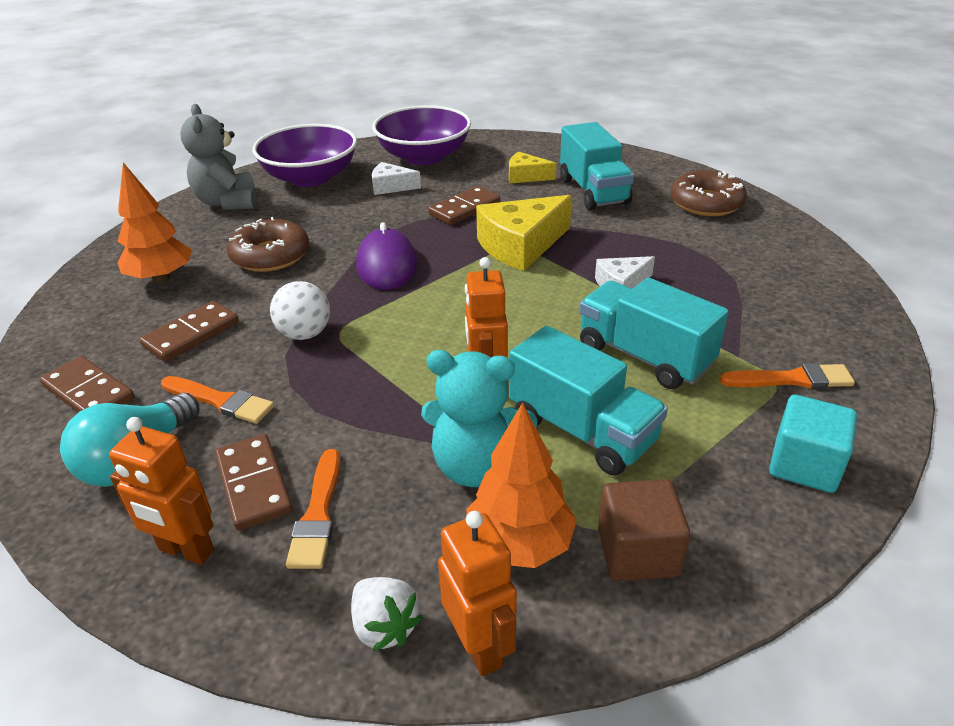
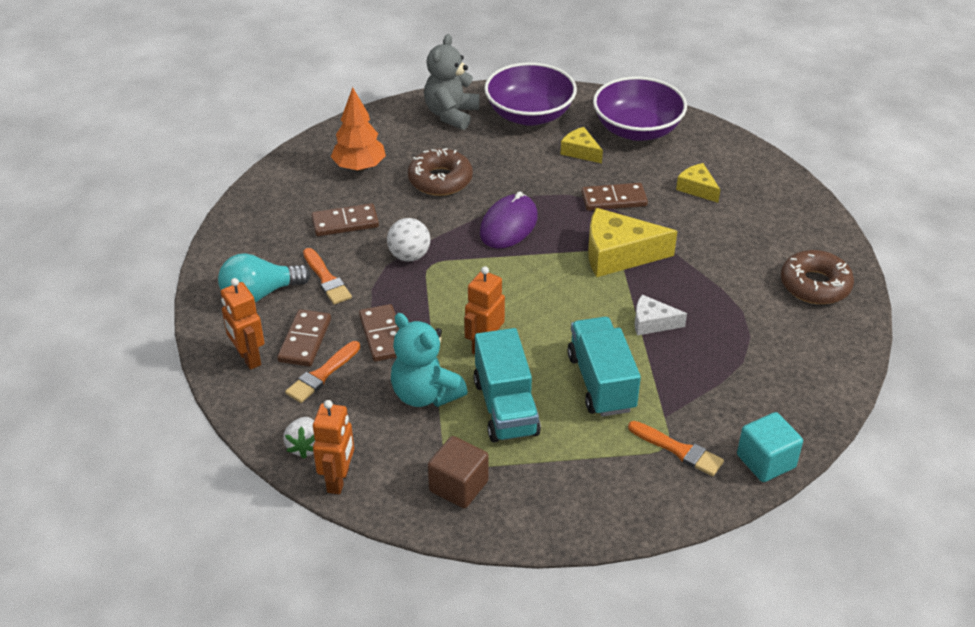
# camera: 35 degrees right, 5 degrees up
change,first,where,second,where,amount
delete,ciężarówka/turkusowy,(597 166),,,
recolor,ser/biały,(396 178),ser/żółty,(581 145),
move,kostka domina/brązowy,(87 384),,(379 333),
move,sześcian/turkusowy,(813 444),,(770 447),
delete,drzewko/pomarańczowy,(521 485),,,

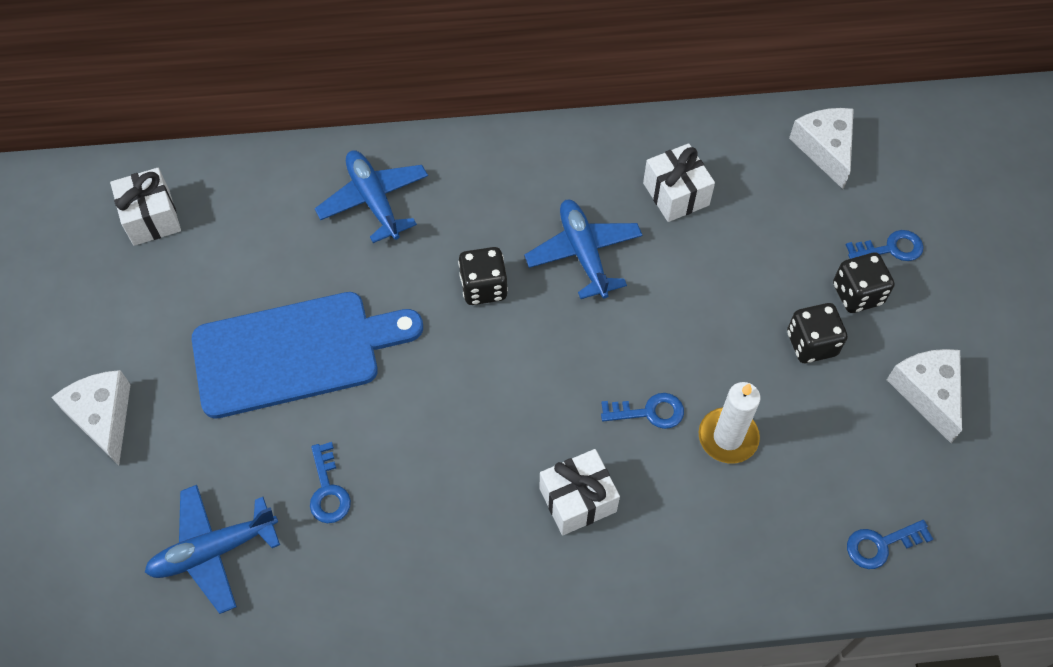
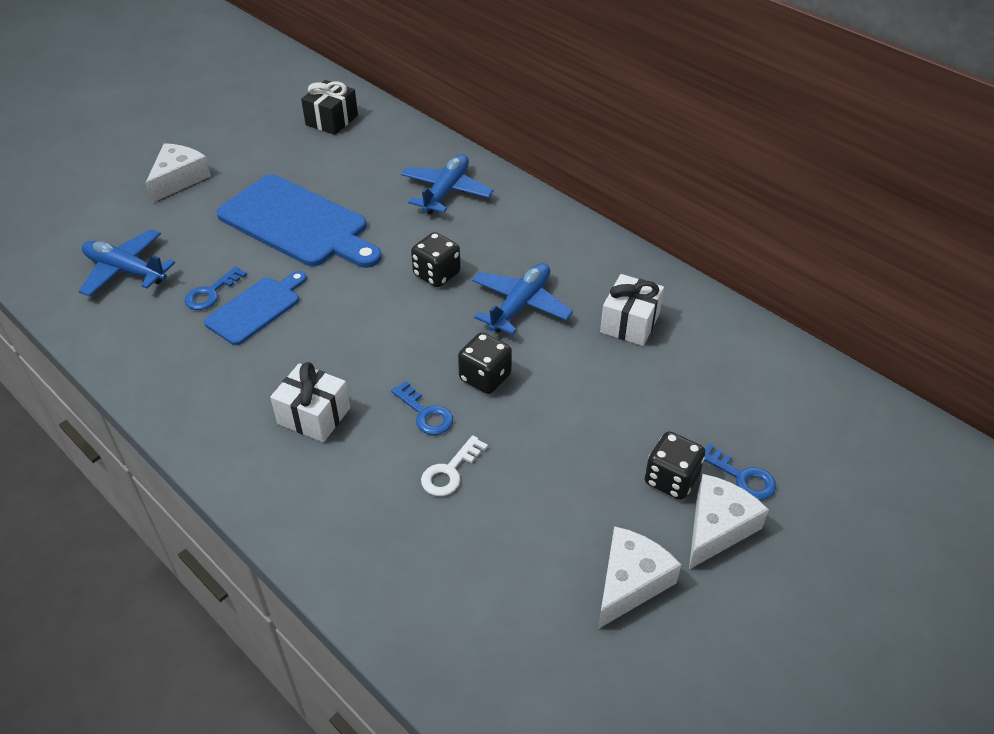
# camera: 50 degrees right, 15 degrees down
change,first,where,second,where,amount
move,ser/biały,(821 148),,(729 521),
recolor,prezent/biały,(145 207),prezent/czarny,(329 107),
move,kostka do gry/czarny,(817 333),,(485 363),
replace,świeca/biały,(729 422),klucz/biały,(454 465),
delete,klucz/niebieski,(890 544),,,
insert,,,deska do krojenia/niebieski,(255 308),

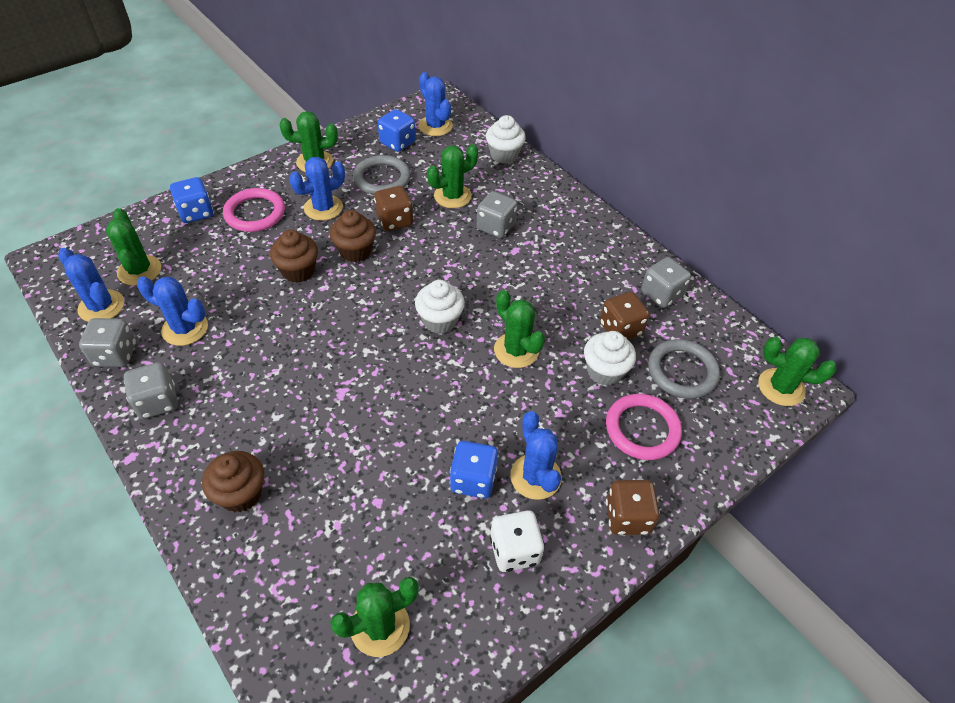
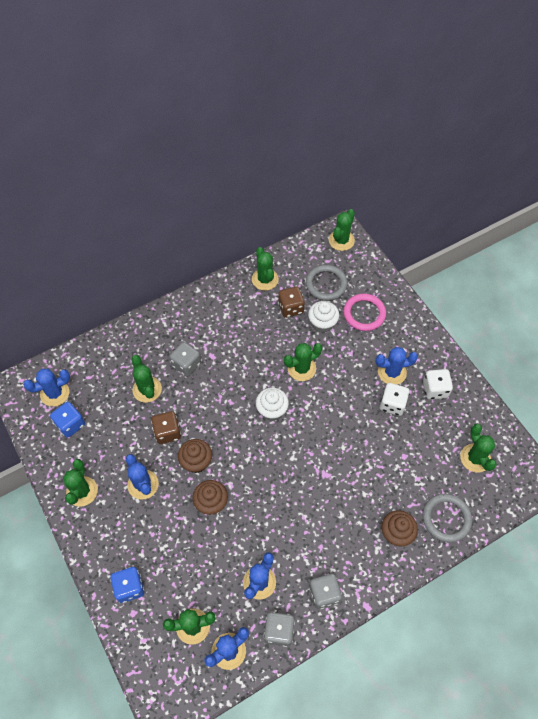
# camera: 80 degrees left, 10 degrees up
change,first,where,second,where,amount
delete,muffinka/biały,(506 139),,,
move,pierścień/szary,(382 175),,(447 518),
delete,pierścień/różowy,(254 210),,,
replace,kostka do gry/szary,(666 282),kaktus/zielony,(265 269),
recolor,kostka do gry/niebieski,(474 469),kostka do gry/biały,(395 399),
delete,kostka do gry/brązowy,(633 507),,,

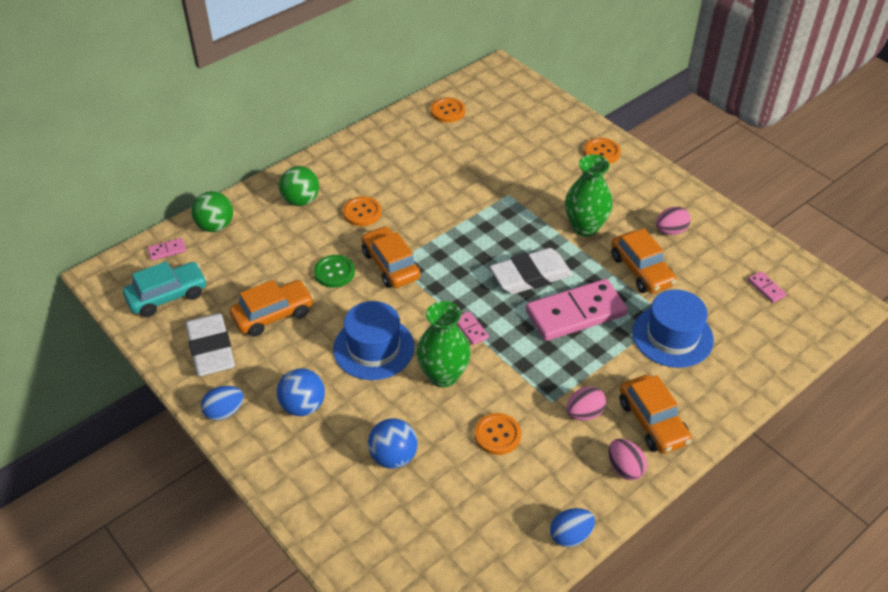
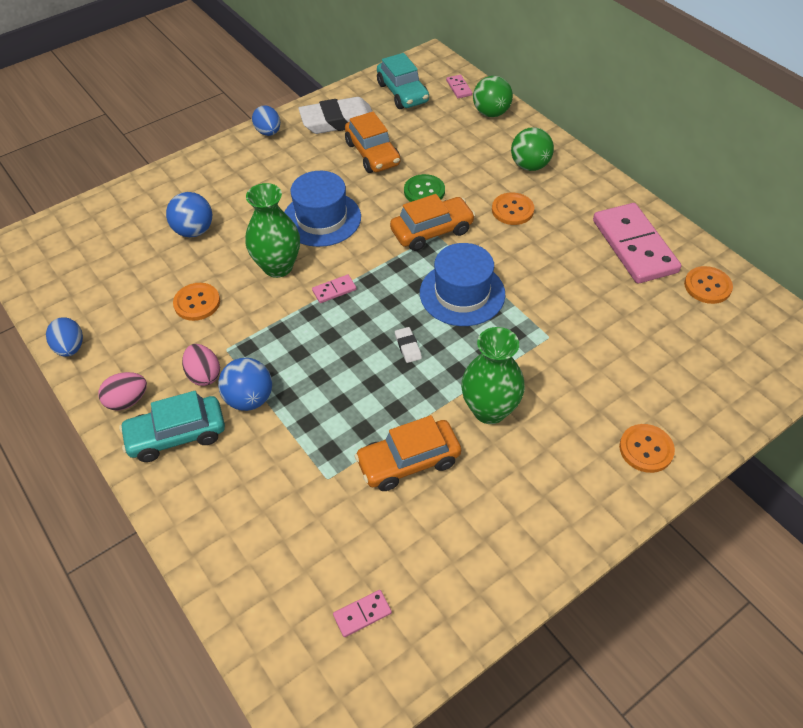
# camera: 95 degrees right, 5 degrees up
change,first,where,second,where,amount
delete,jajko/różowy,(673 221),,,
resize,gumka do mazania/biały,(531 271),,(408 345),x0.41
move,kostka domina/różowy,(577 310),,(637 243),
move,kapelusz/niebieski,(673 329),,(462 284),
move,piłka/niebieski,(301 392),,(245 384),
recolor,samochód/pomarańczowy,(655 414),samochód/turkusowy,(172 426),

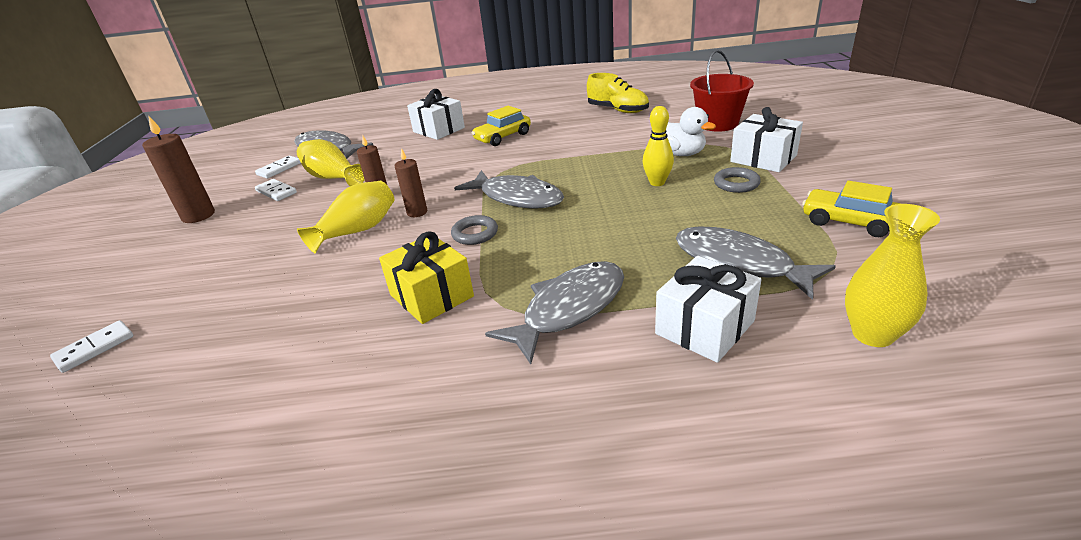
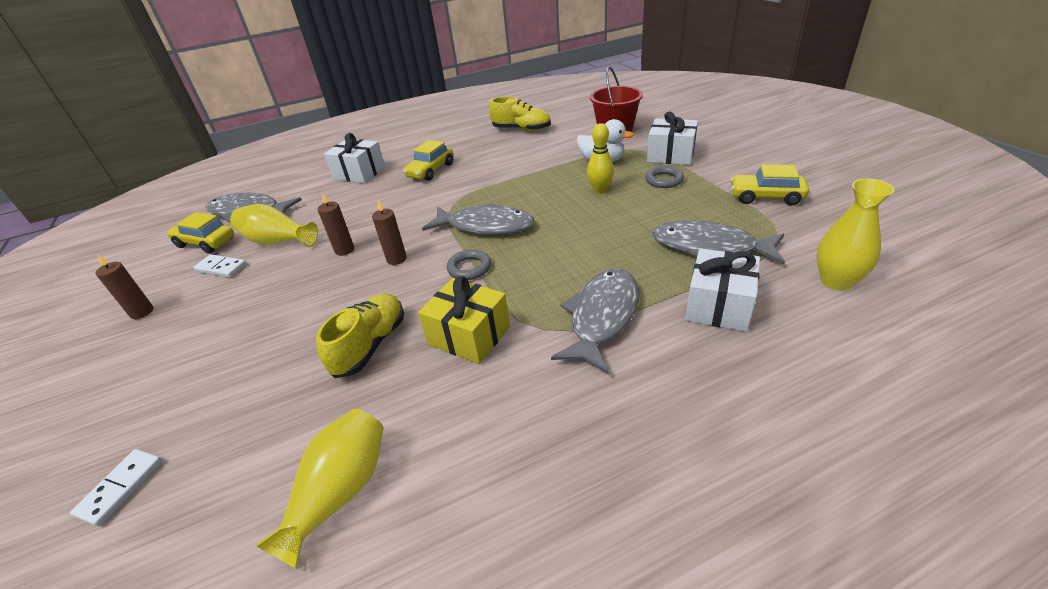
# camera: 20 degrees left, 5 degrees up
change,first,where,second,where,amount
resize,świeca/brązowy,(178 169),,(124 286),x0.62
replace,kostka domina/biały,(278 166),samochód/żółty,(200 233),
move,wazon/żółty,(346 217),,(319 489),
insert,,,but/żółty,(360 335),

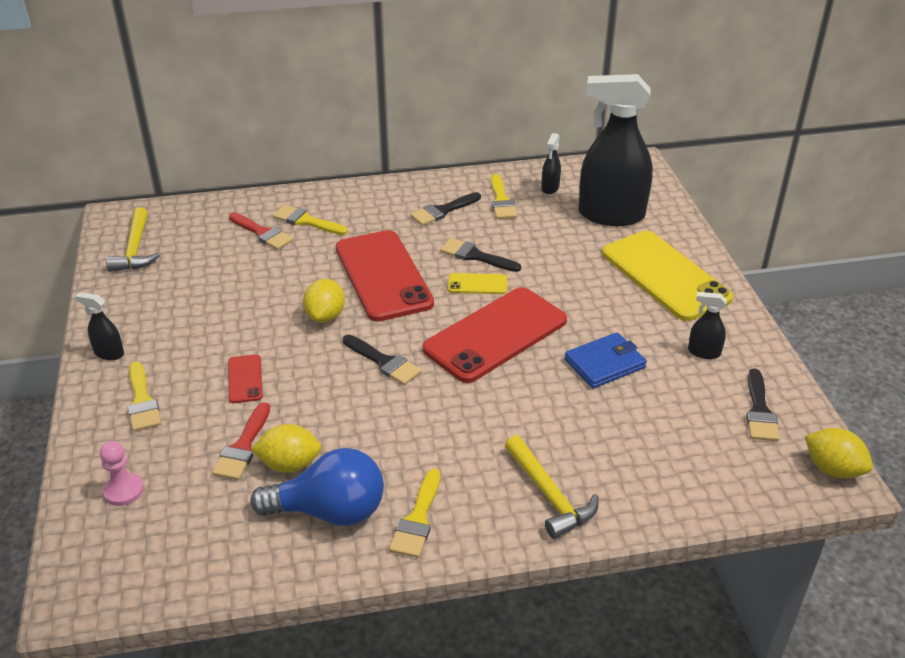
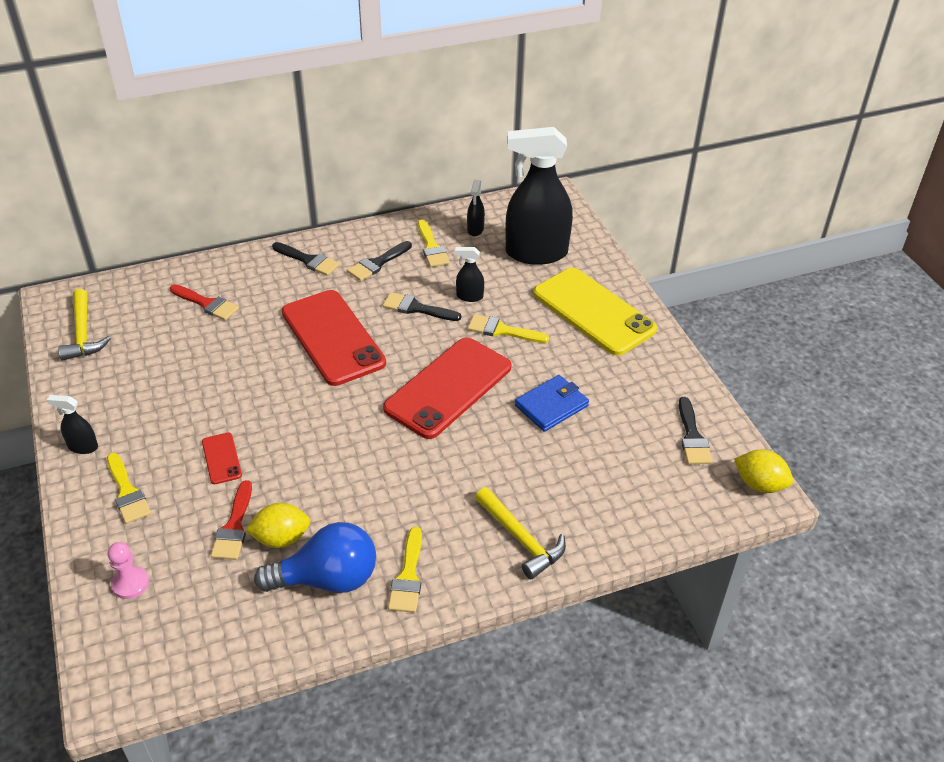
# camera: 10 degrees left, 5 degrees up
change,first,where,second,where,amount
move,pędzel/żółty,(310 220),,(508 328),
delete,telefon/żółty,(477 283),,,
delete,cytryna/żółty,(324 301),,,
move,spryskiwacz/czarny,(707 325),,(469 274),
move,pędzel/czarny,(382 359),,(306 259),

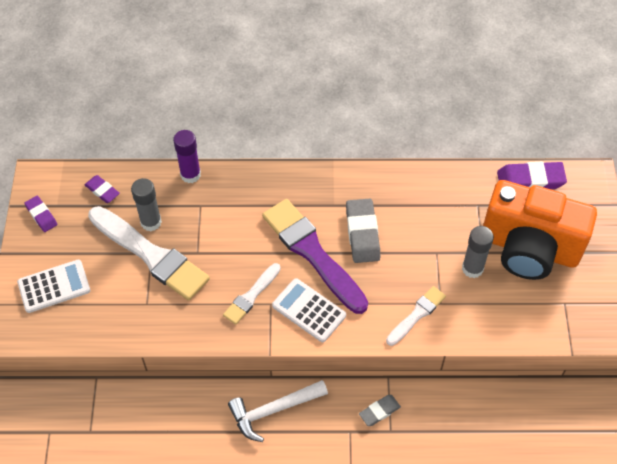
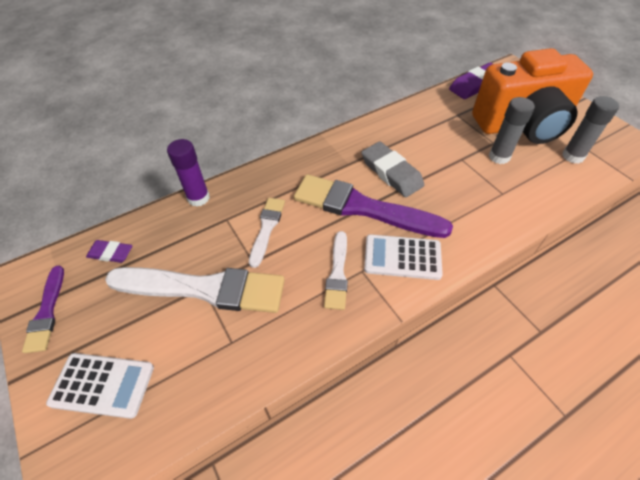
# camera: 30 degrees left, 5 degrees down
change,first,where,second,where,amount
move,klej w sztyfcie/szary,(146 204),,(590 130),
replace,gumka do mazania/fioletowy,(40 214),pędzel/fioletowy,(43 309),
rotate,kalkulator/biały,(53 286),,(100 386),60 degrees clockwise
move,pędzel/biały,(416 316),,(267 233),
delete,młotek/biały,(278 411),,,
delete,gumka do mazania/szary,(380 410),,,

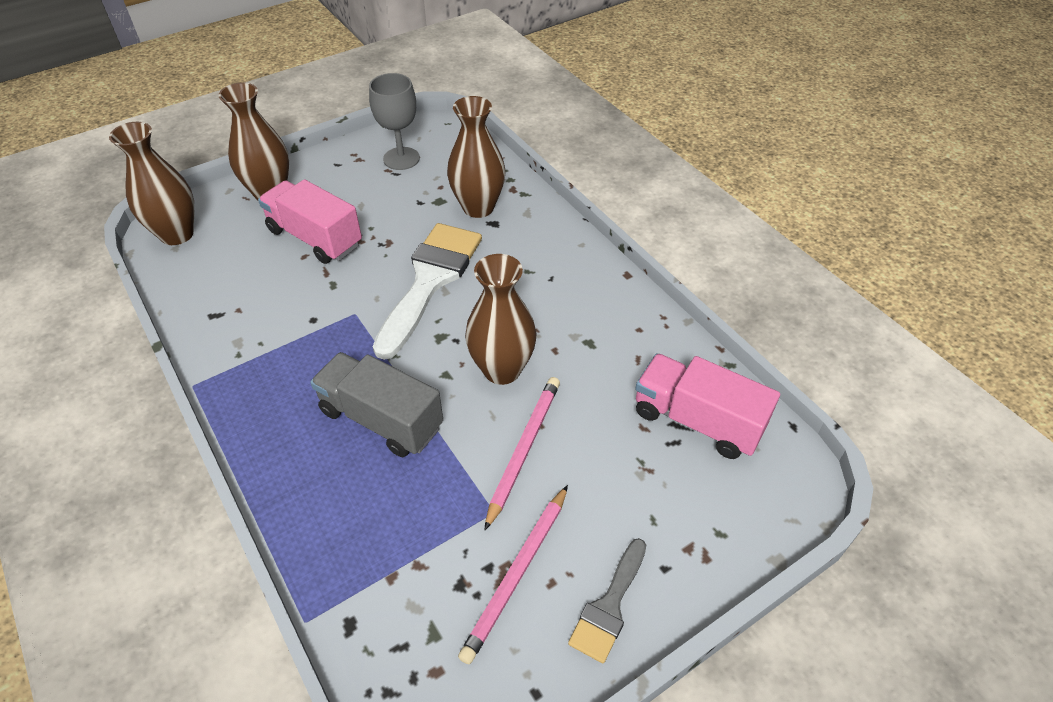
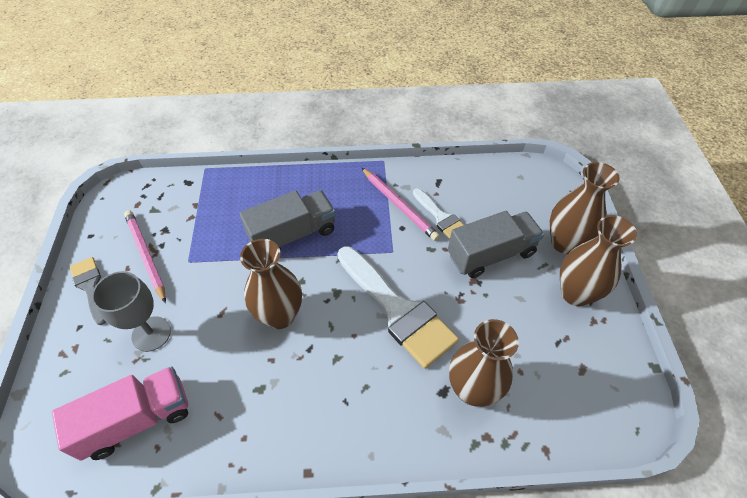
# camera: 120 degrees right, 5 degrees up
change,first,where,second,where,amount
move,kielich/szary,(394 121),,(131 311),
move,wazon/brązowy,(151 183),,(598 260),
recolor,ciężarówka/różowy,(310 221),ciężarówka/szary,(496 244),
move,ołówek/różowy,(522 454),,(401 204),
insert,,,pędzel/biały,(438 213),

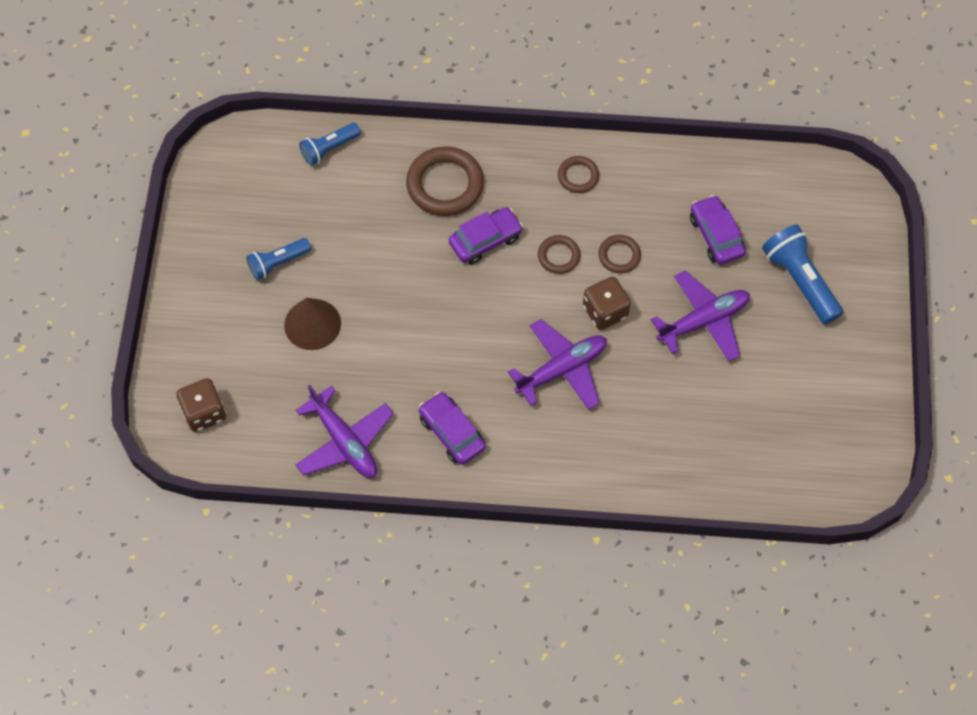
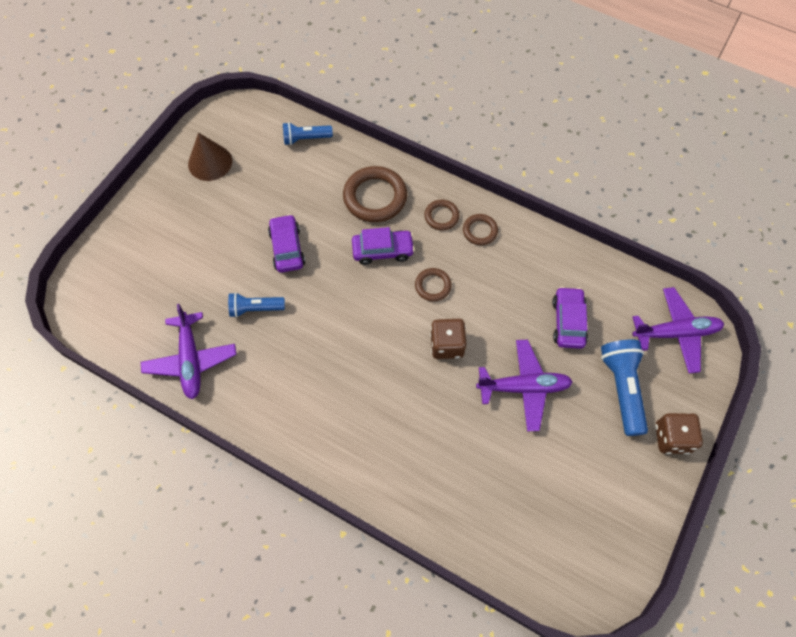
# camera: 25 degrees right, 0 degrees up
change,first,where,second,where,amount
move,pierścień/brązowy,(619 254),,(441 215),
move,latarka/niebieski,(278 259),,(256 305),
move,stożek/brązowy,(312 324),,(210 157),
move,samolot/fioletowy,(557 364),,(678 330),
move,kostka do gry/brązowy,(201 405),,(679 433),
move,samochód/fioletowy,(452 428),,(286 243),

